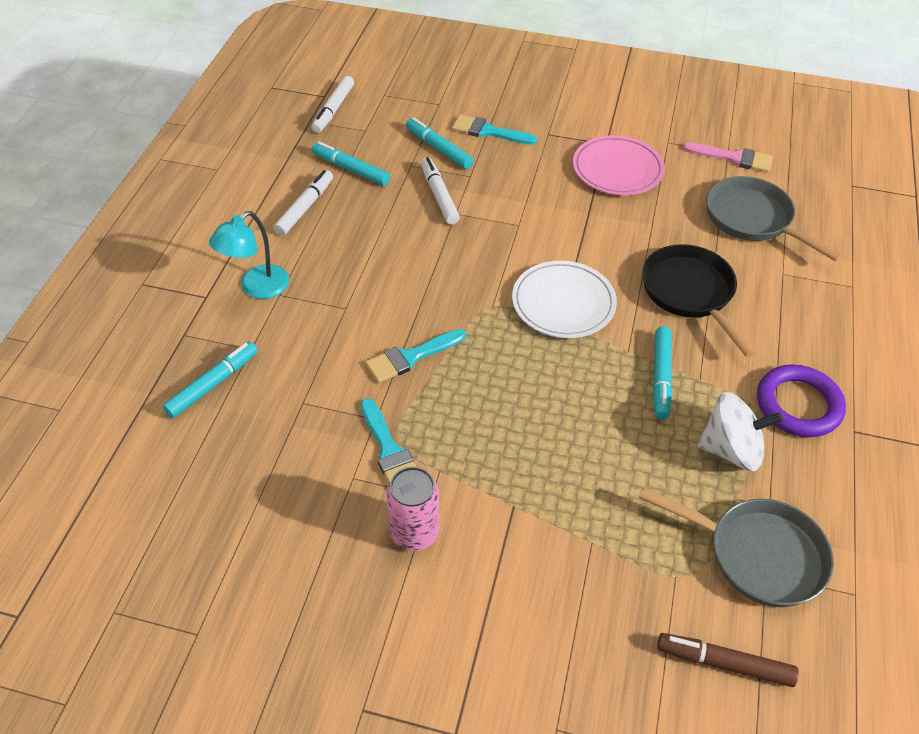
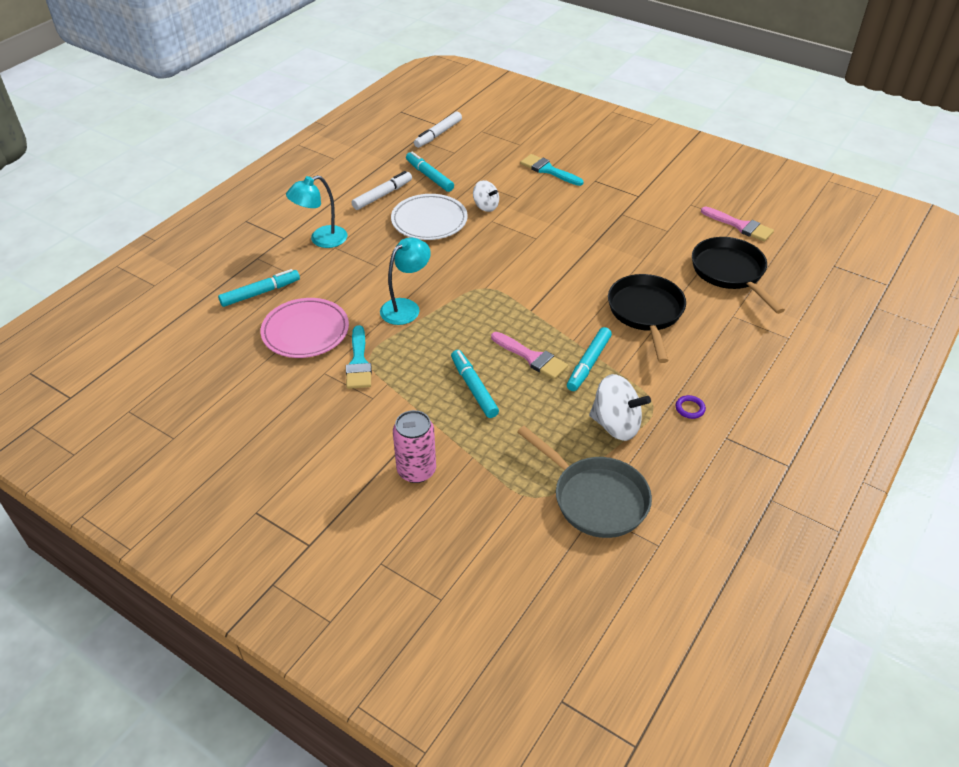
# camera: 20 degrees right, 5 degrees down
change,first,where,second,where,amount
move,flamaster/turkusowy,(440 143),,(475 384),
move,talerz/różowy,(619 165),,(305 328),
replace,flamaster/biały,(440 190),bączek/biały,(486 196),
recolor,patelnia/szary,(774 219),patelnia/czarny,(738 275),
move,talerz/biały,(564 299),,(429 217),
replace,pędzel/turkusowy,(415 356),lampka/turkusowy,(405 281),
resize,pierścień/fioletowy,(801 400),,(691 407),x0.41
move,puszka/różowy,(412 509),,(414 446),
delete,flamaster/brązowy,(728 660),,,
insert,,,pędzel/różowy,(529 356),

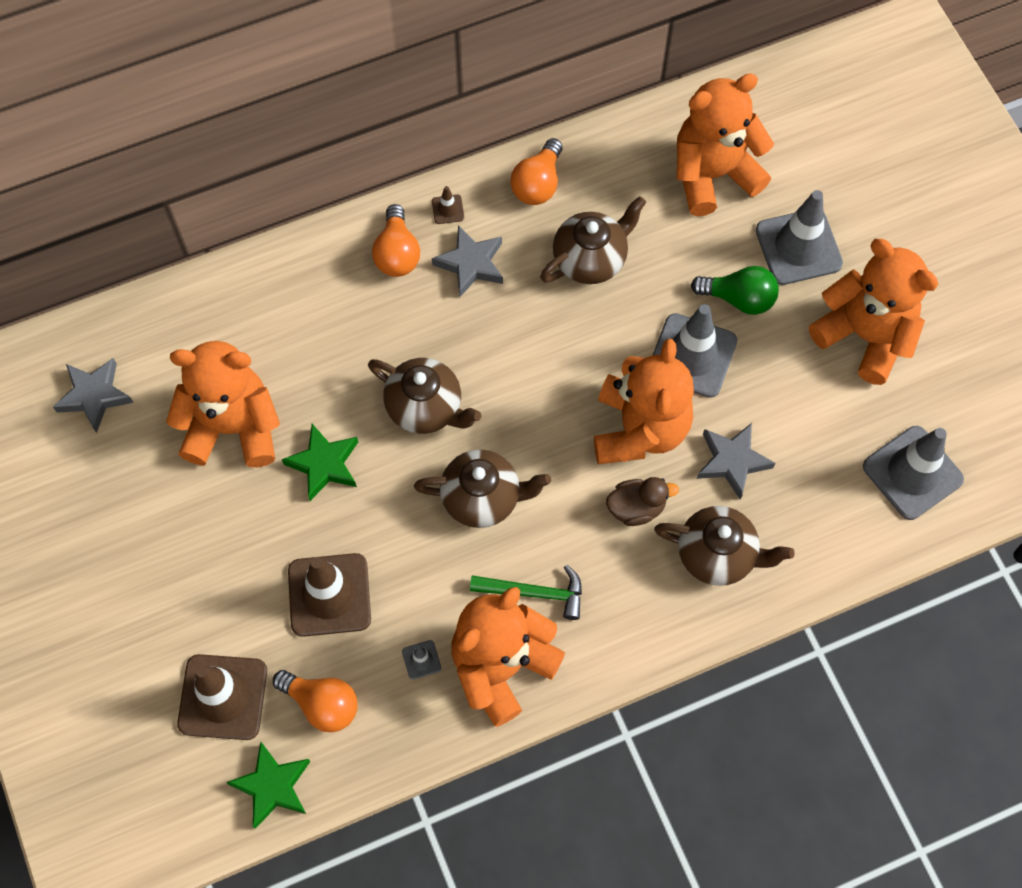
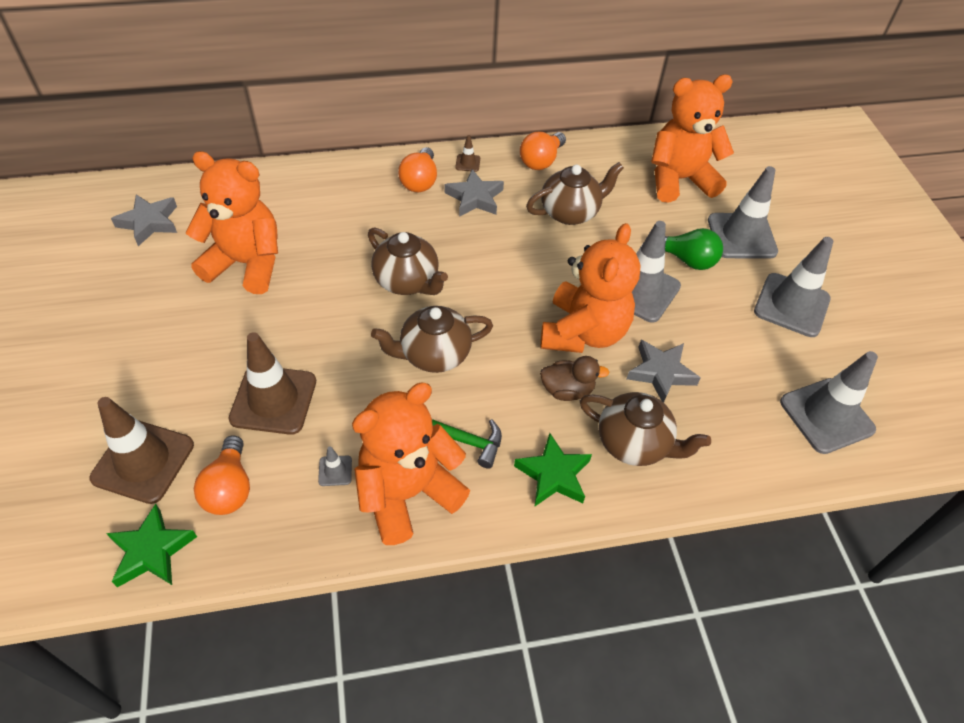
# camera: 10 degrees right, 15 degrees down
change,first,where,second,where,amount
replace,miś/pomarańczowy,(873 312),pachołek/szary,(793 287),
move,gwiazda/zielony,(320 462),,(553 470),
rotate,imbryk/brązowy,(482 488),,(432 339),150 degrees clockwise
rotate,żarówka/pomarańczowy,(315 701),,(222 475),45 degrees clockwise

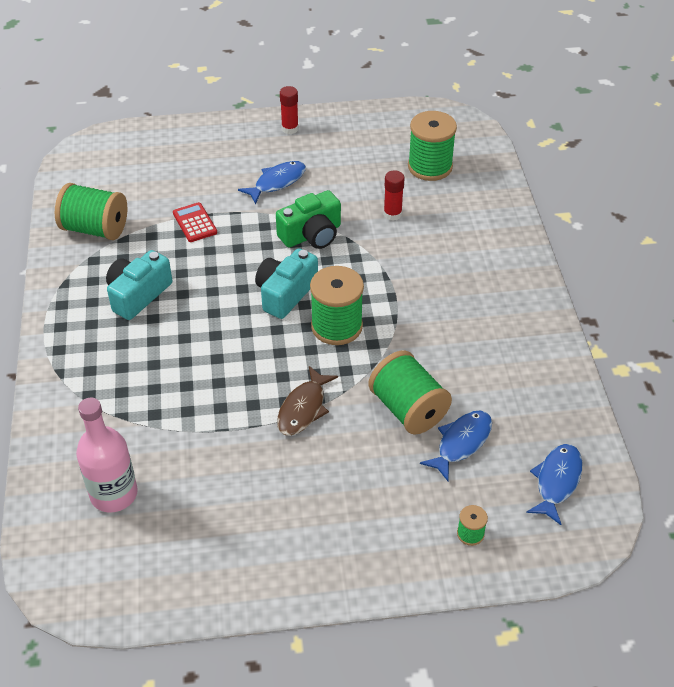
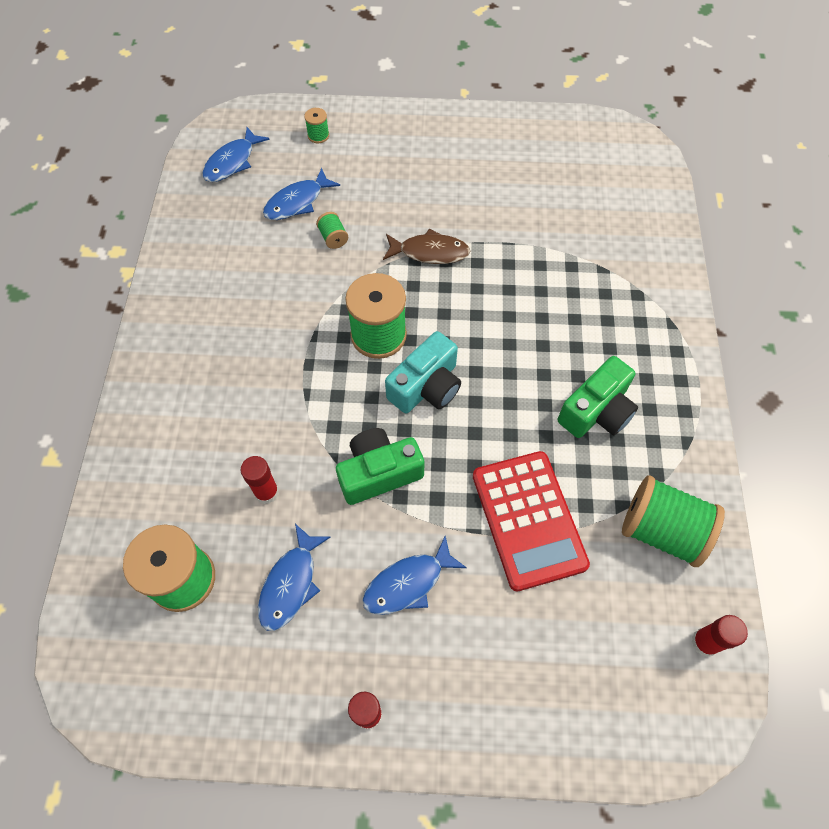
# camera: 170 degrees left, 15 degrees up
change,first,where,second,where,amount
resize,kalkulator/czerwony,(195 222),,(531 521),x1.97
recolor,aparat fotograficzny/turkusowy,(139 285),aparat fotograficzny/zielony,(598 397),
resize,szpulka/zielony,(410 392),,(332 230),x0.45
rotate,ryba/brązowy,(307 401),,(426 246),60 degrees clockwise
delete,butelka/różowy,(107 455),,,
insert,,,ryba/niebieski,(294 577),
insert,,,klej w sztyfcie/czerwony,(720 636),

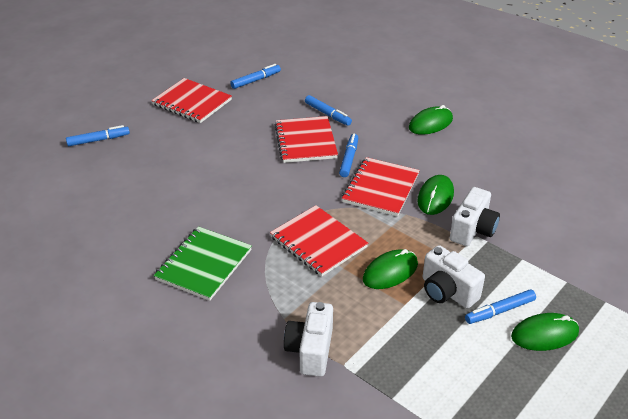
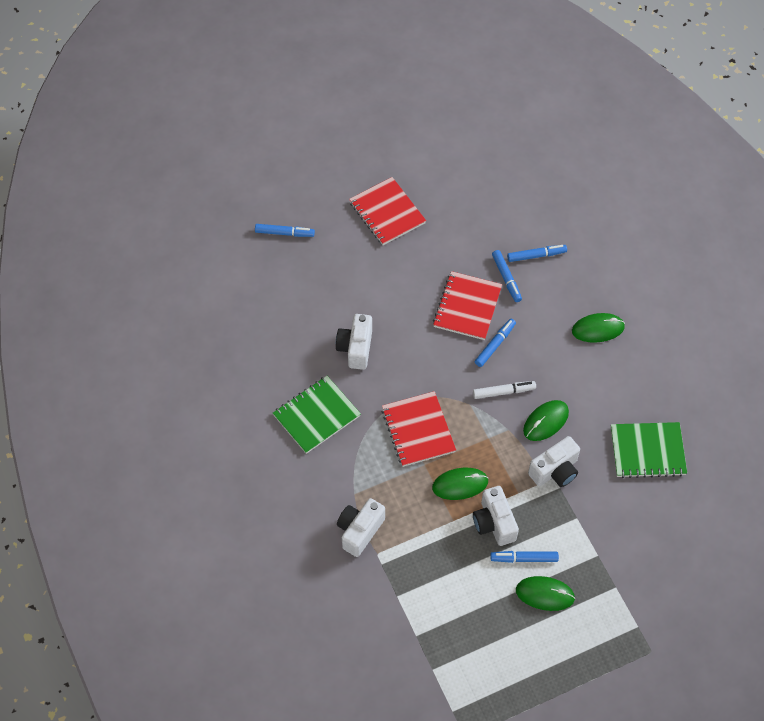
# camera: 25 degrees right, 20 degrees up
change,first,where,second,where,amount
move,flamaster/niebieski,(255 76),,(537 253),
replace,zeszyt/czerwony,(381 186),flamaster/biały,(504 390),
insert,,,aparat fotograficzny/biały,(354 342),
insert,,,zeszyt/zielony,(649 450),

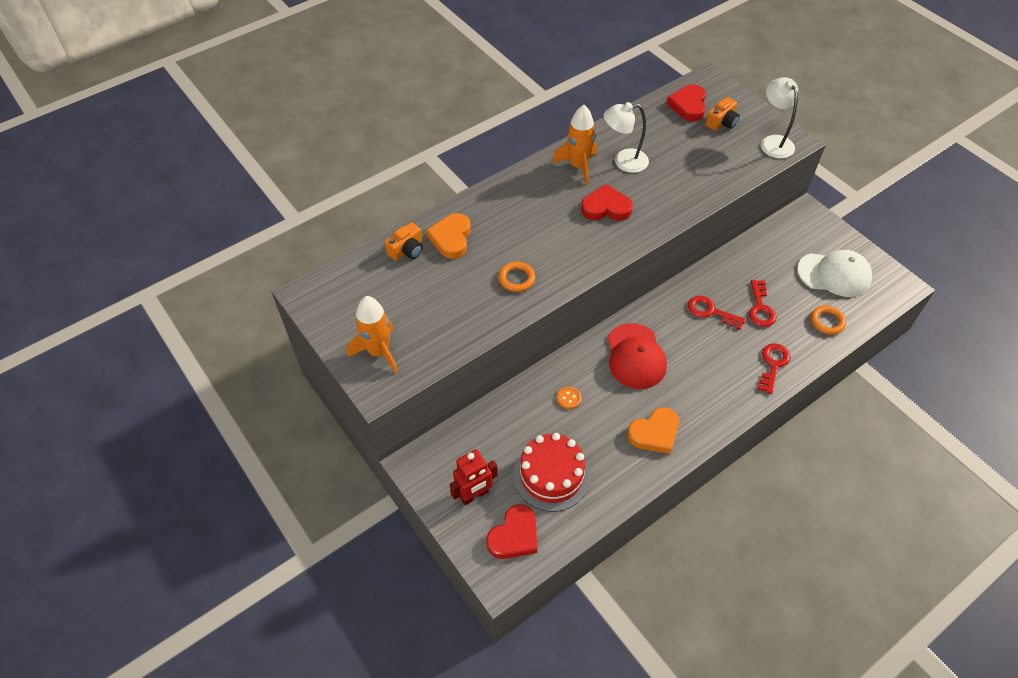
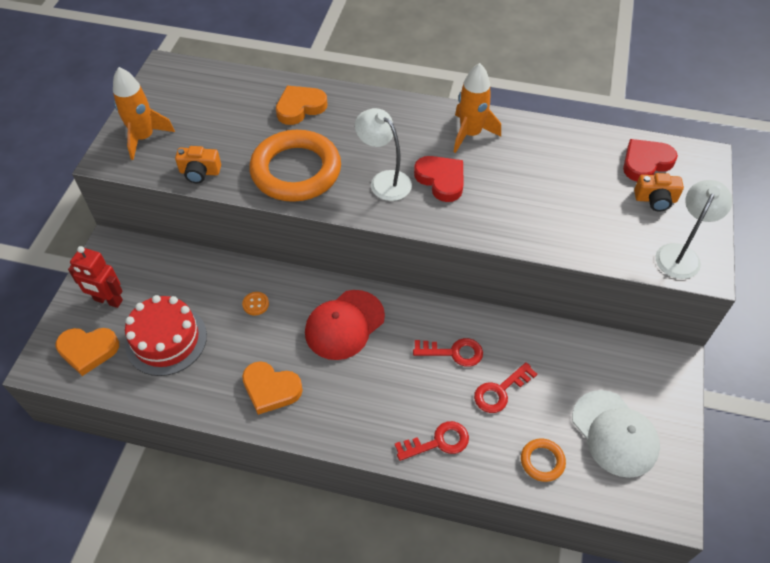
# camera: 50 degrees right, 0 degrees up
change,first,where,second,where,amount
move,lampka/biały,(626 137),,(383 154),
move,aparat fotograficzny/pomarańczowy,(404 241),,(198 164),
resize,pierścień/pomarańczowy,(516 277),,(295 166),x2.31
rotate,klucz/czerwony,(717 313),,(448 352),105 degrees clockwise
recolor,serce/czerwony,(511 531),serce/pomarańczowy,(87 352),

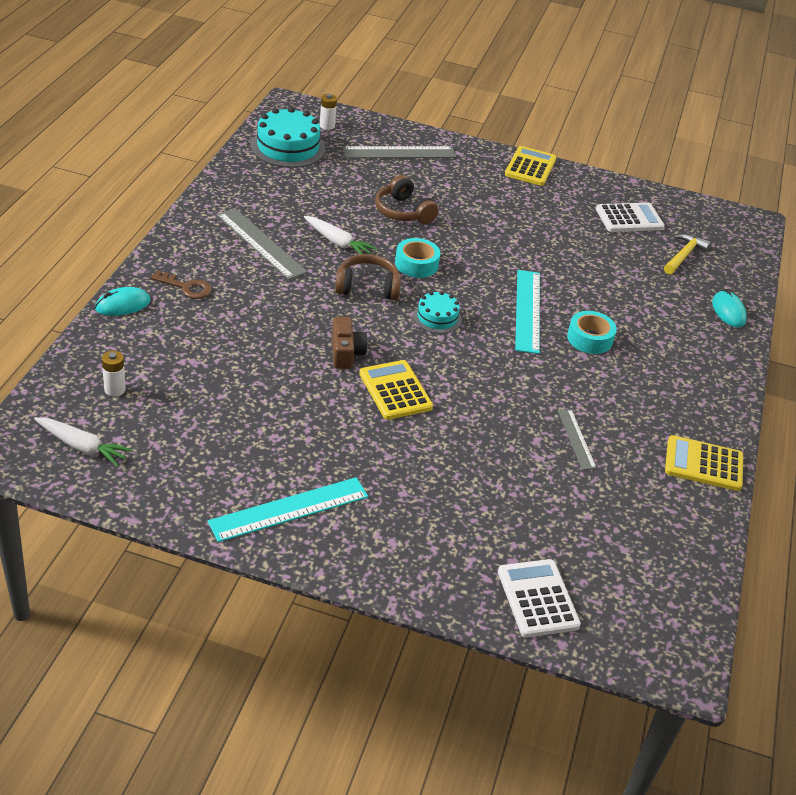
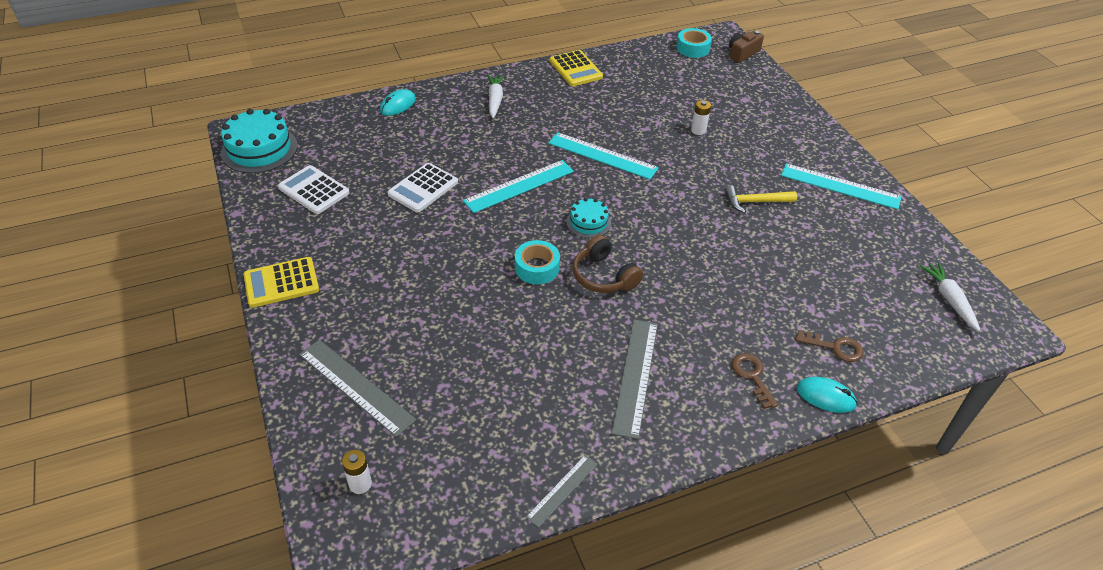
# camera: 125 degrees left, 5 degrees up
change,first,where,second,where,amount
move,tort/turkusowy,(288 137),,(259 141),
delete,słuchawki/brązowy,(407 199),,,
move,marchewka/biały,(340 235),,(496 96),
move,młotek/żółty,(687 254),,(761 199),
move,taśma klejąca/turkusowy,(592 332),,(694 43),
move,aparat fotograficzny/brązowy,(350 343),,(746 47),
move,bateria/biały,(114 374),,(701 117),
delete,kalkulator/żółty,(396 390),,,
move,linijka/szary,(577 439),,(561 491),
move,kalkulator/biały,(539 598),,(422 188),
insert,,,linijka/turkusowy,(603 155),
insert,,,klucz/brązowy,(830 346),

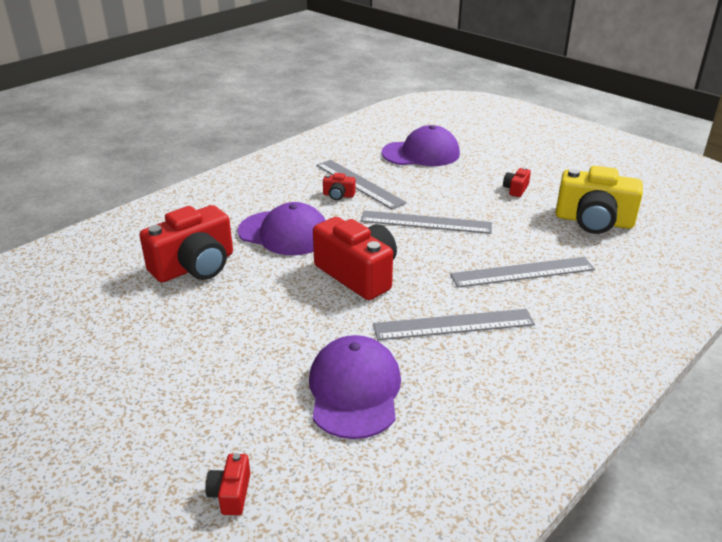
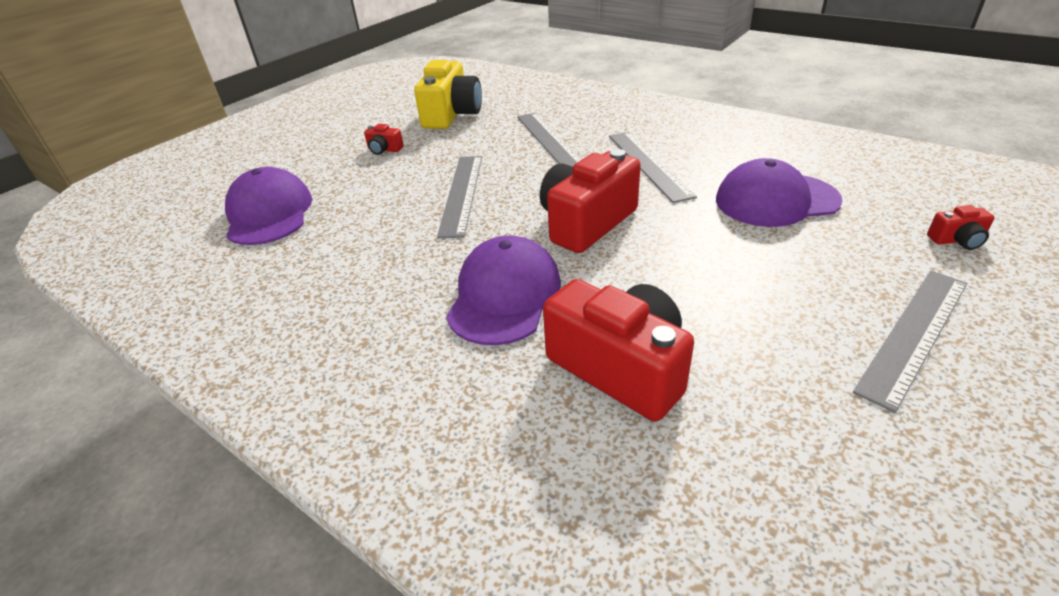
# camera: 95 degrees left, 5 degrees up
change,first,where,second,where,amount
move,linijka/szary,(361 184),,(910 342),
delete,aparat fotograficzny/czerwony,(339 186),,,

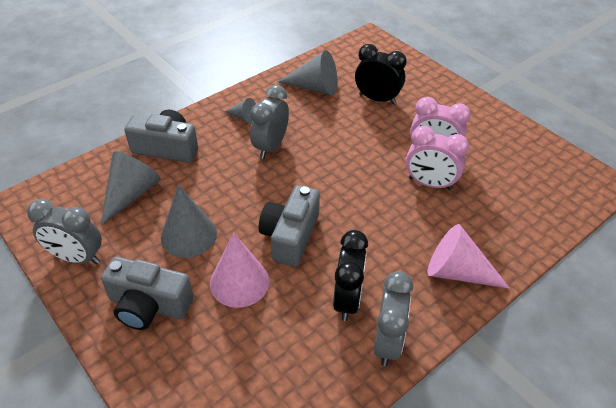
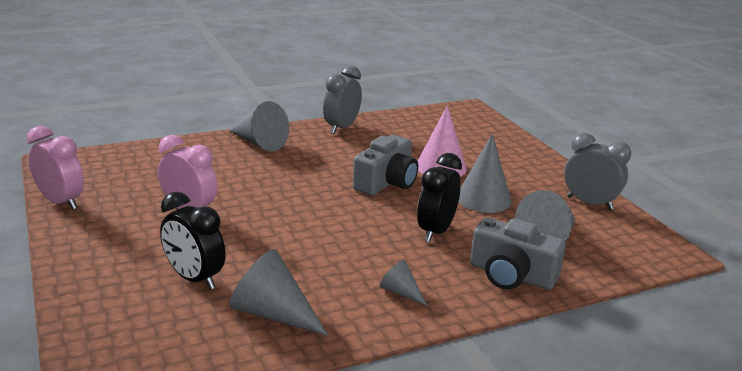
# camera: 165 degrees left, 20 degrees down
change,first,where,second,where,amount
delete,budzik/szary,(269 122),,,
move,budzik/różowy,(437 158),,(55 168),
recolor,stożek/różowy,(469 256),stożek/szary,(259 126),
move,budzik/czarny,(350 275),,(439 197),
delete,aparat fotograficzny/szary,(147 293),,,

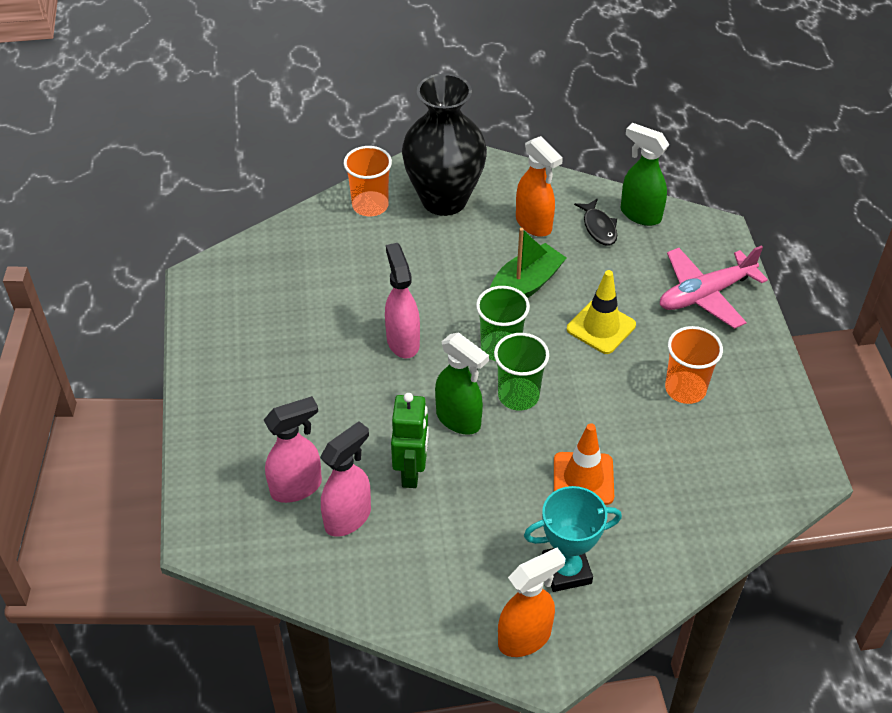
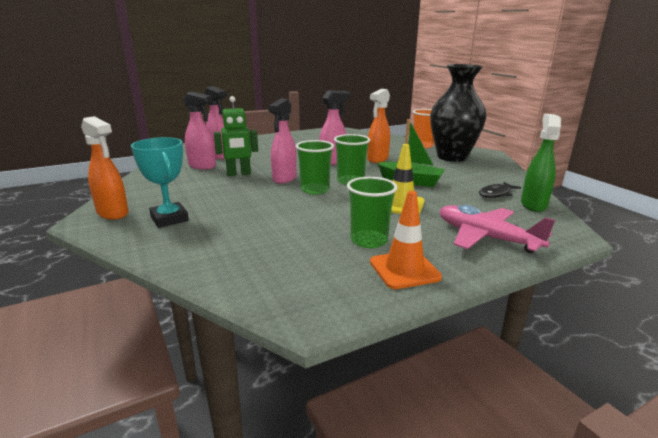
# camera: 70 degrees right, 25 degrees down
change,first,where,second,where,amount
move,spryskiwacz/pomarańczowy,(539 186),,(378 126),
recolor,szklanka/pomarańczowy,(694 365),szklanka/zielony,(372 212),
recolor,spryskiwacz/zielony,(462 383),spryskiwacz/różowy,(282 141),
move,pachołek/pomarańczowy,(584 464),,(406 240),

